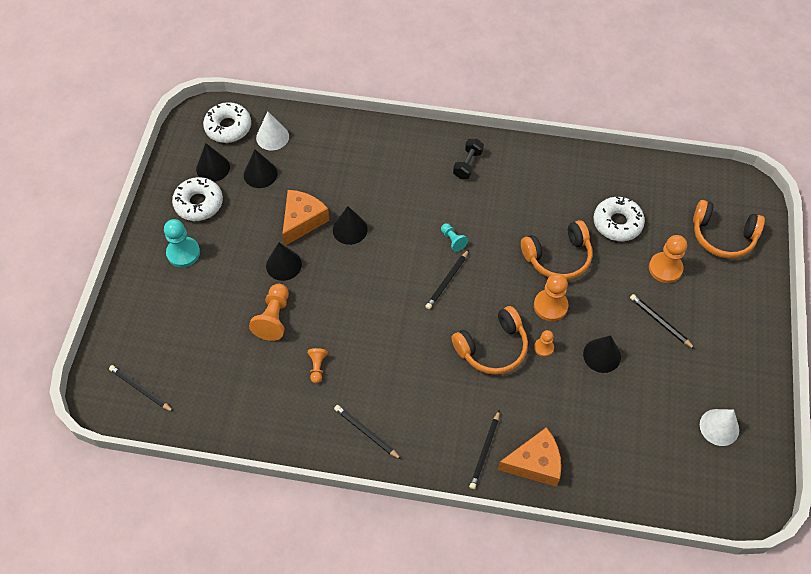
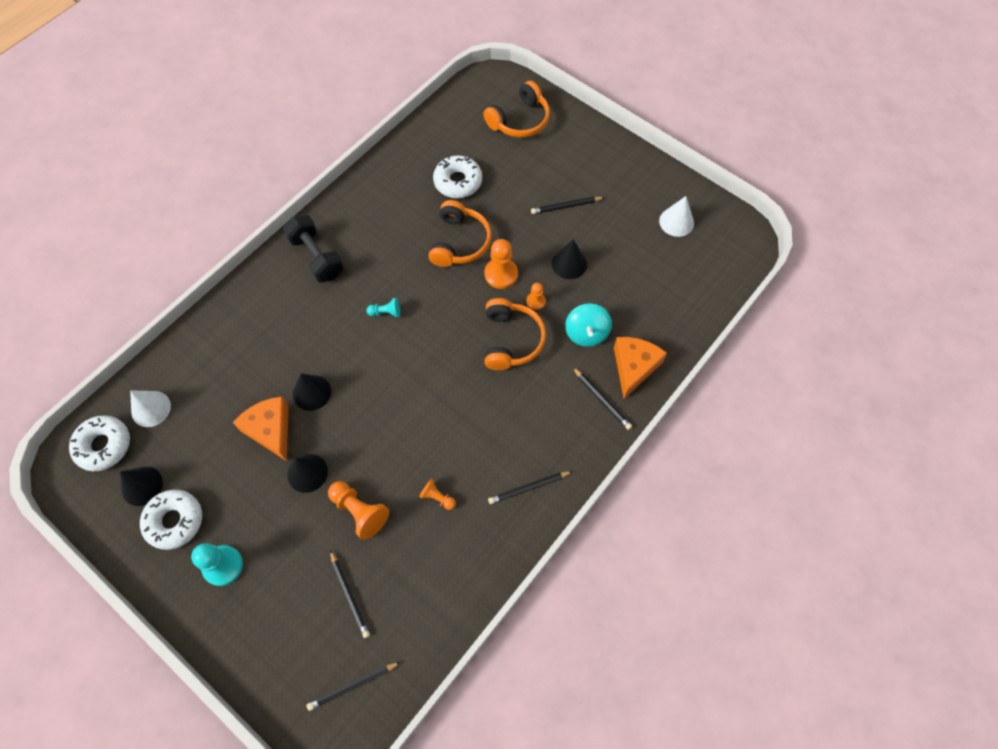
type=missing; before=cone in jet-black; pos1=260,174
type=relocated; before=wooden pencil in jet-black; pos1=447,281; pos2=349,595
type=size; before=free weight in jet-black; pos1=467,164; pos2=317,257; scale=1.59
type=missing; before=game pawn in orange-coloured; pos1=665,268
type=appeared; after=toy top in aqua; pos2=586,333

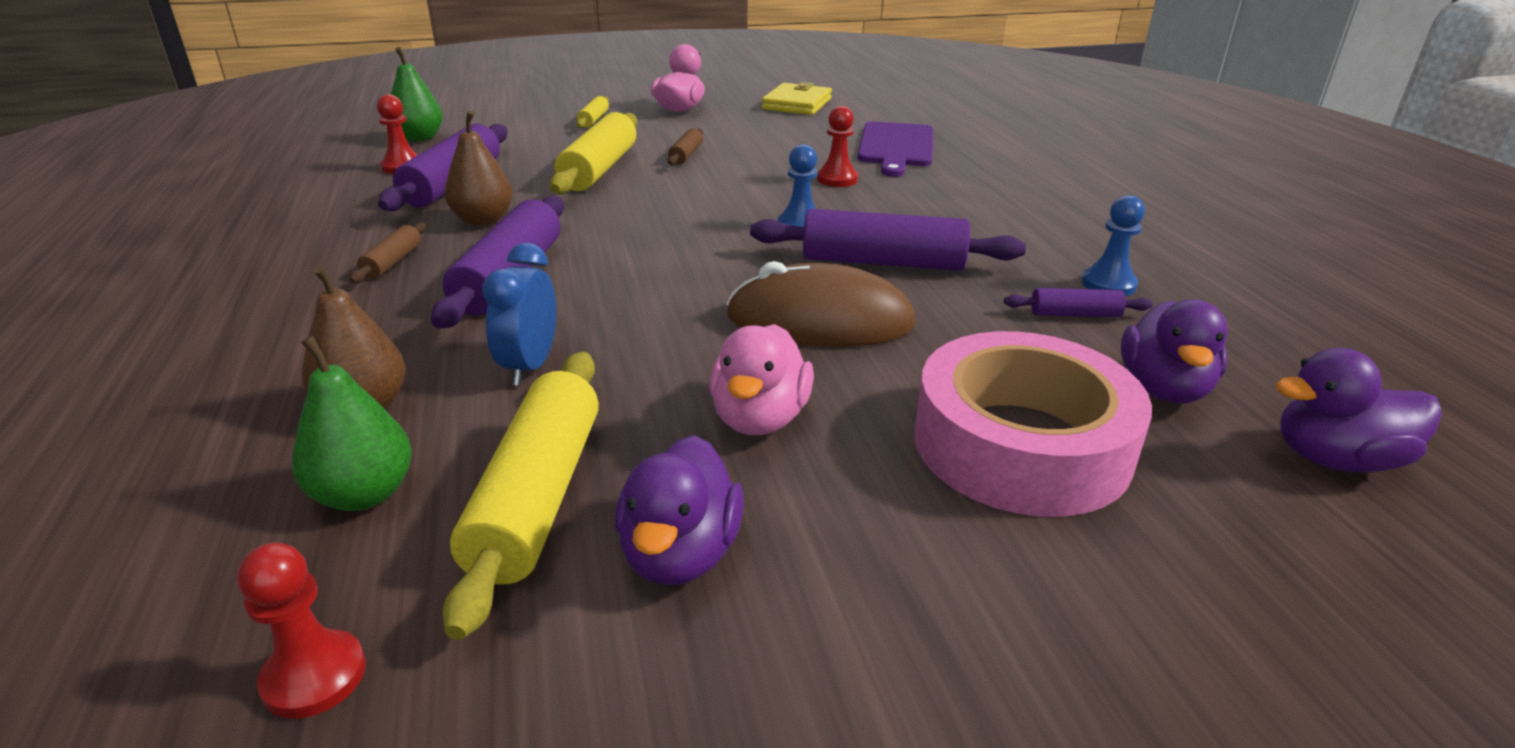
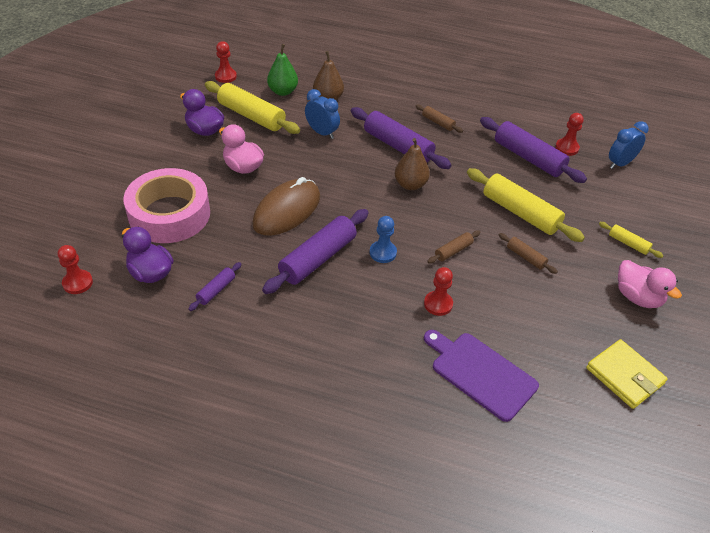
type=exchanged; before=toy pear in green; after=alarm clock in blue; pos1=419,138; pos2=620,163
type=relocated; before=toy pear in russet; pos1=483,220; pos2=410,184
type=missing; before=game pawn in blue; pos1=1108,284
type=exchanged; before=rubber duck in violet; after=game pawn in scarlet; pos1=1335,459; pos2=77,283
type=appeared; after=rolling pin in russet; pos2=453,251

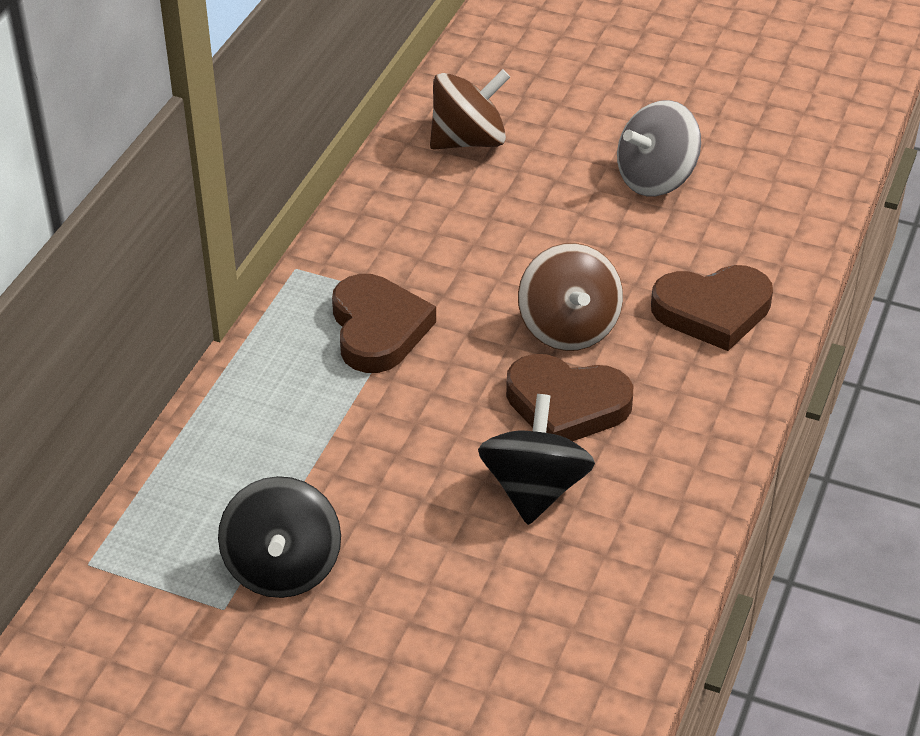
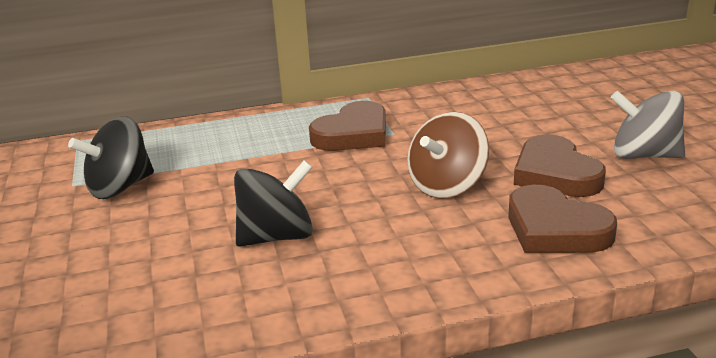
type=missing; before=toy top in russet; pos1=468,141
type=relocated; before=heart shape in russet; pos1=566,405; pos2=555,174

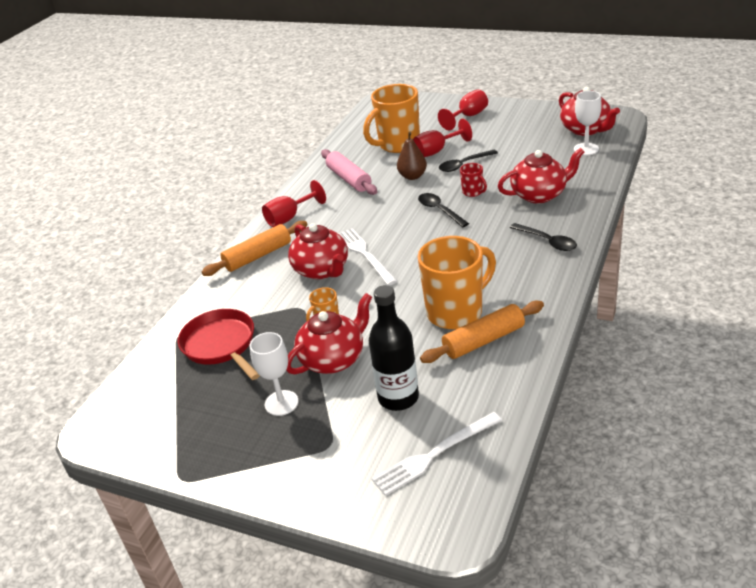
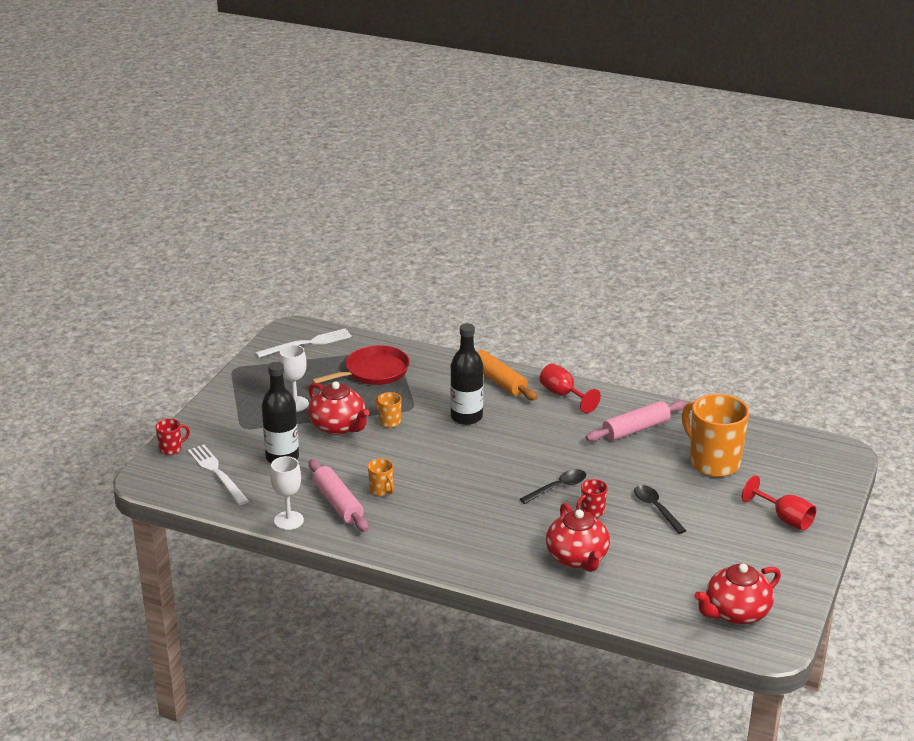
type=exchanged; before=china teapot in scarlet; after=flask in jet-black; pos1=322,270; pos2=466,417
type=relocated; before=dinner fork in pure white; pos1=365,254; pos2=307,343
type=missing; before=toy pear in russet; pos1=412,176
type=missing; before=wine glass in scarlet; pos1=436,151
type=size; before=tea mug in orange-coloured; pos1=456,312; pos2=381,490; scale=0.45
type=colour; before=rolling pin in orange-coloured; after=rolling pin in pink; pos1=483,340; pos2=338,503
type=missing; before=tablespoon in jet-black; pos1=547,241
type=relocated; before=wine glass in pure white; pos1=586,149; pos2=288,520
type=appeared; after=tea mug in scarlet; pos2=171,449

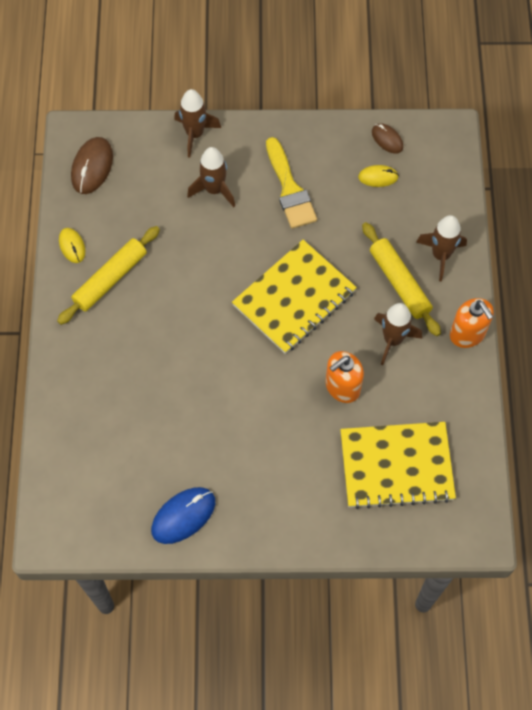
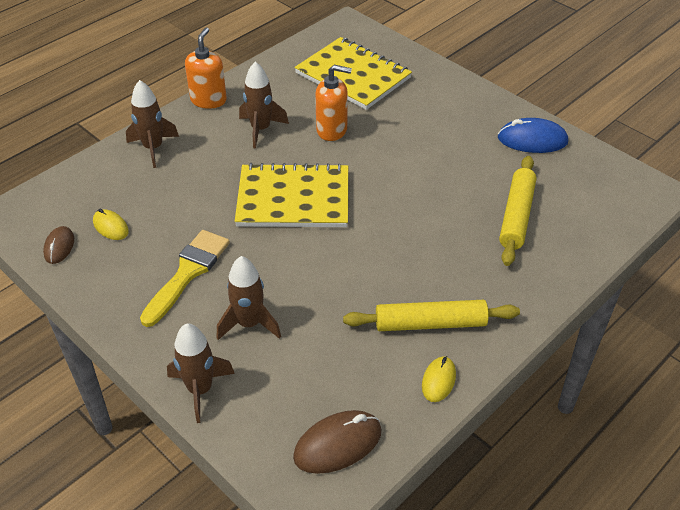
type=relocated; before=rolling pin in golden; pos1=399,282; pos2=516,216

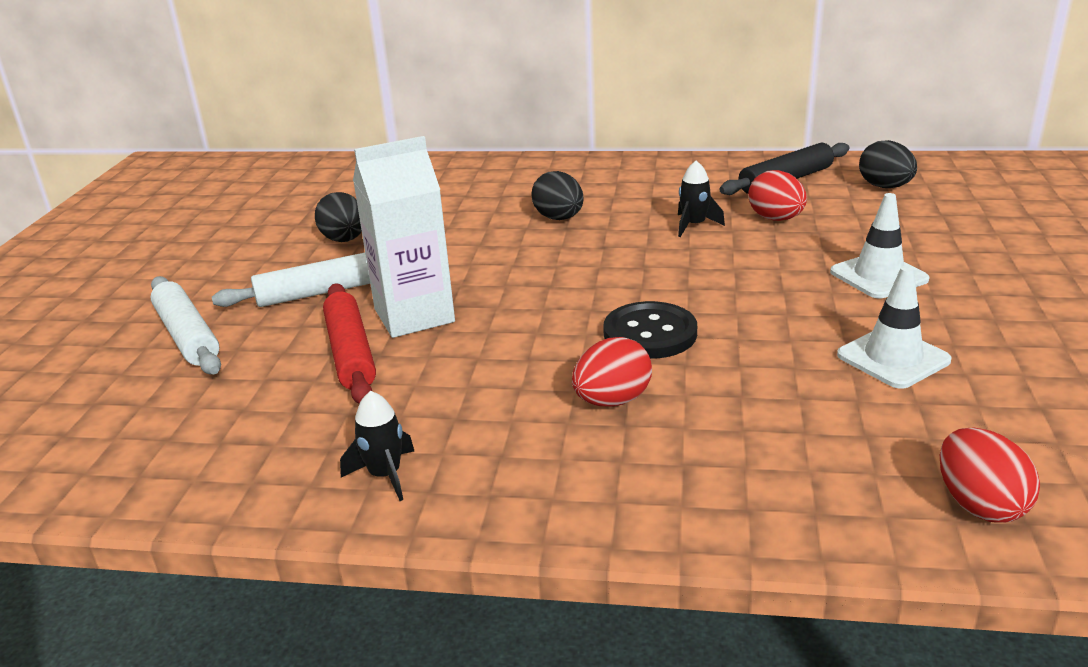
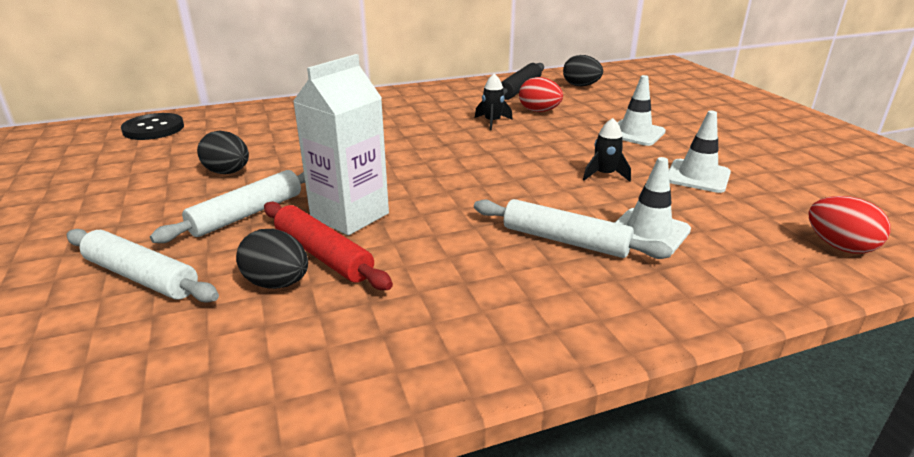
type=relocated; before=toy rocket in jet-black; pos1=385,475; pos2=605,175
type=relocated; before=egg in jet-black; pos1=559,218; pos2=277,283
type=exchanged; before=egg in scarlet; after=rolling pin in pure white; pos1=612,401; pos2=565,240
type=relocated; before=sewing button in jet-black; pos1=650,333; pos2=153,129
type=appeared; after=traffic cone in pure white; pos2=648,232

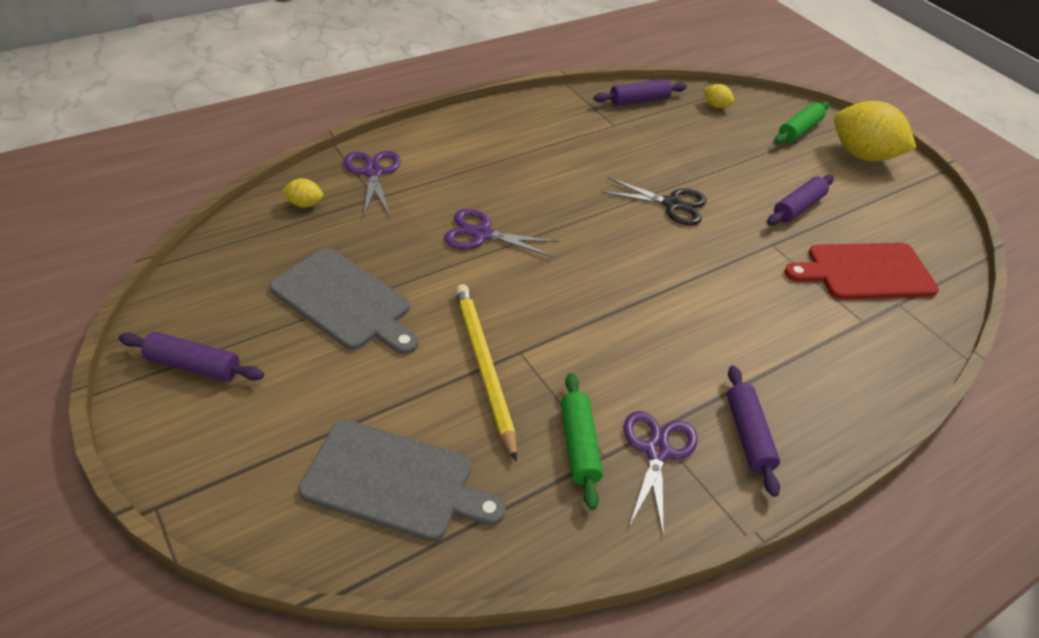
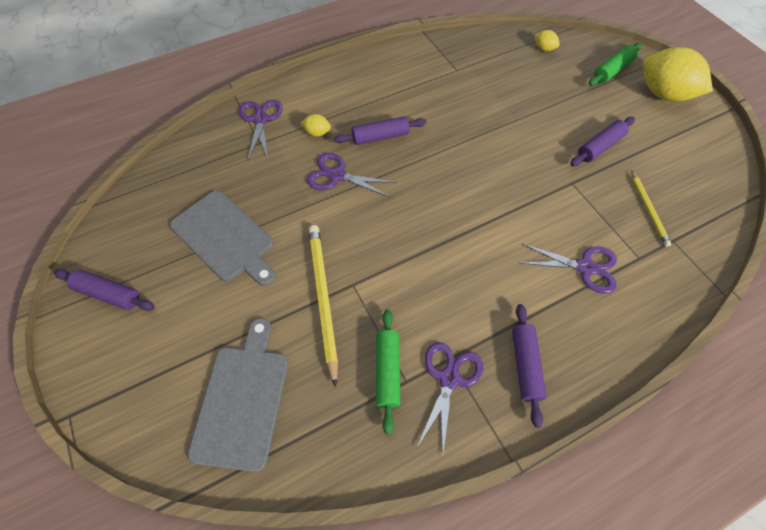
type=relocated; before=toy lemon in golden; pos1=304,204; pos2=317,133
type=spun; before=bread board in grey; pos1=395,482; pos2=243,400; turn=-105
type=relocated; before=rolling pin in violet; pos1=639,100; pos2=380,137
type=missing; before=shears in jet-black; pos1=672,204
type=exchanged; before=bread board in scarlet; after=wooden pencil in golden; pos1=865,271; pos2=648,209
type=appeared; after=shears in violet; pos2=585,267

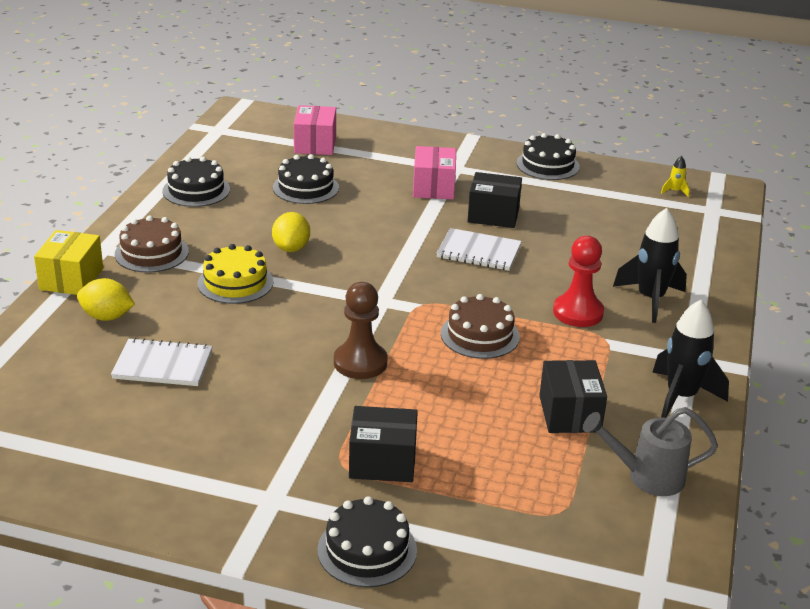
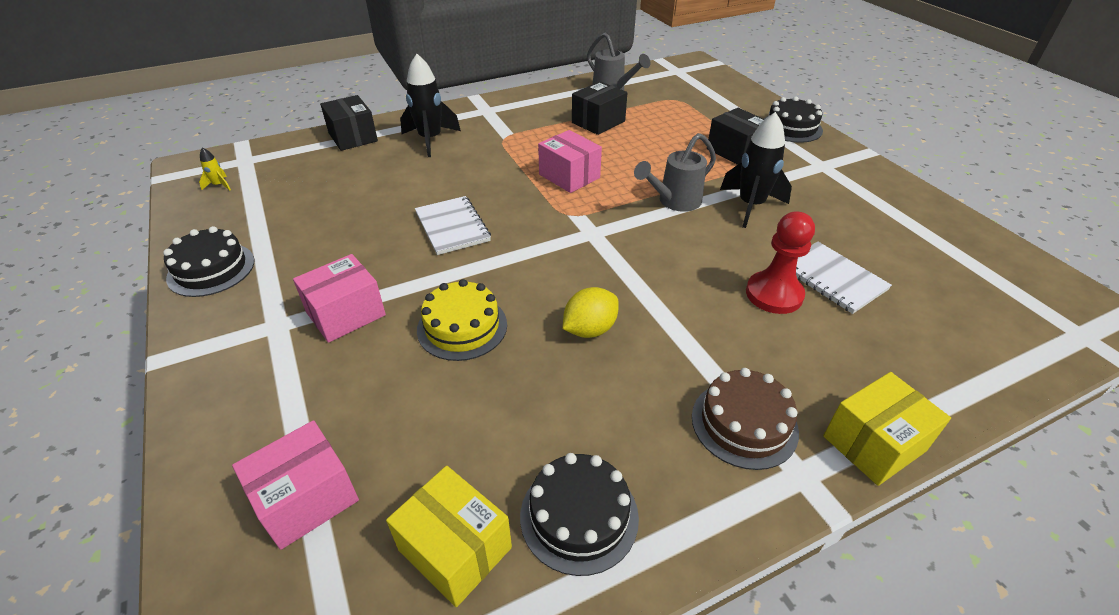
type=missing; before=toy lemon in golden; pos1=107,317
type=relocated; before=cake in golden; pos1=235,283; pos2=462,327
type=missing; before=cake in jet-black; pos1=305,187
type=exchanged; before=game pawn in russet; after=sprinkling can in grey; pos1=360,362; pos2=674,202
type=exchanged; before=cake in russet; after=parcel in pink; pos1=480,335; pos2=569,176
type=relocated; before=parcel in jet-black; pos1=493,215; pos2=353,137
type=relocated; before=game pawn in scarlet; pos1=578,312; pos2=774,294
type=relocated; before=toy rocket in jet-black; pos1=681,397; pos2=750,206
type=appeared; after=parcel in golden; pos2=455,549

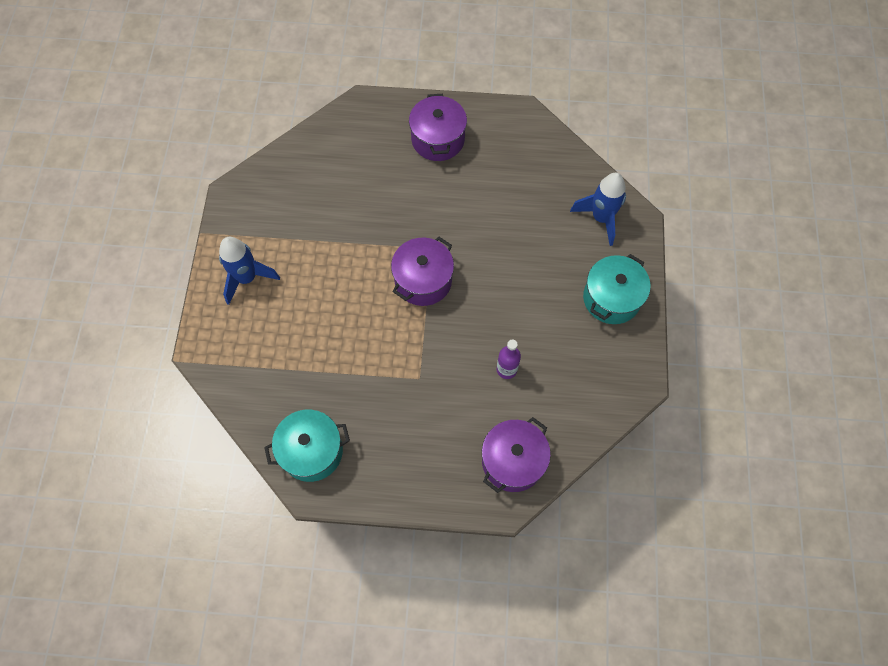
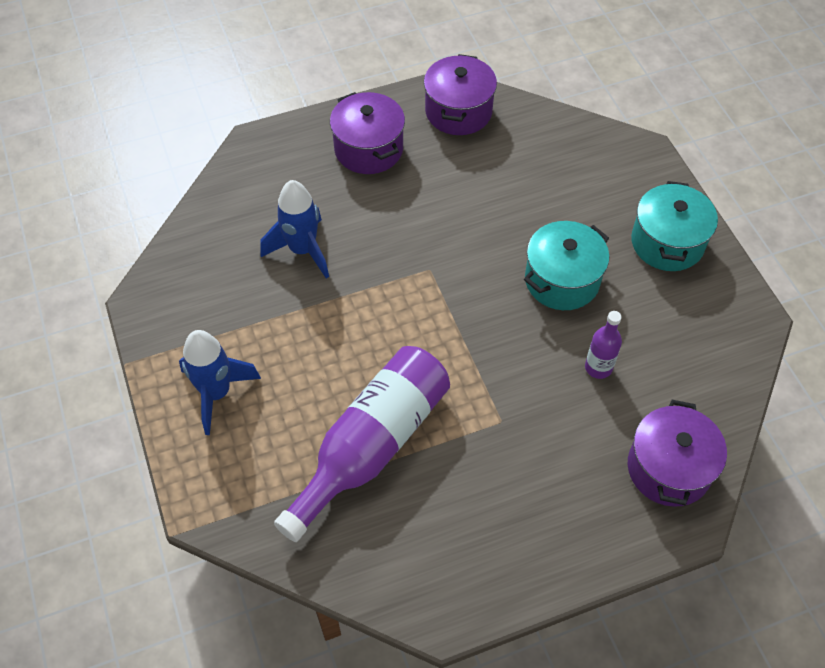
type=relocated; before=stockpot in aqua; pos1=312,451; pos2=562,280
type=relocated; before=stockpot in violet; pos1=423,280; pos2=458,111
type=relocated; before=toy rocket in blue; pos1=601,218; pos2=302,250
type=appeared; after=flask in violet; pos2=372,445

